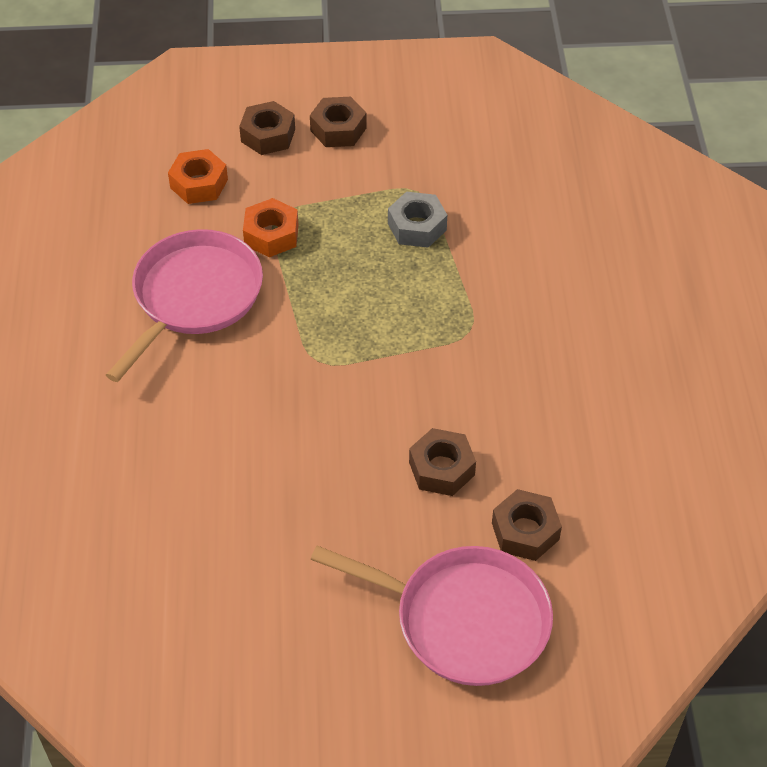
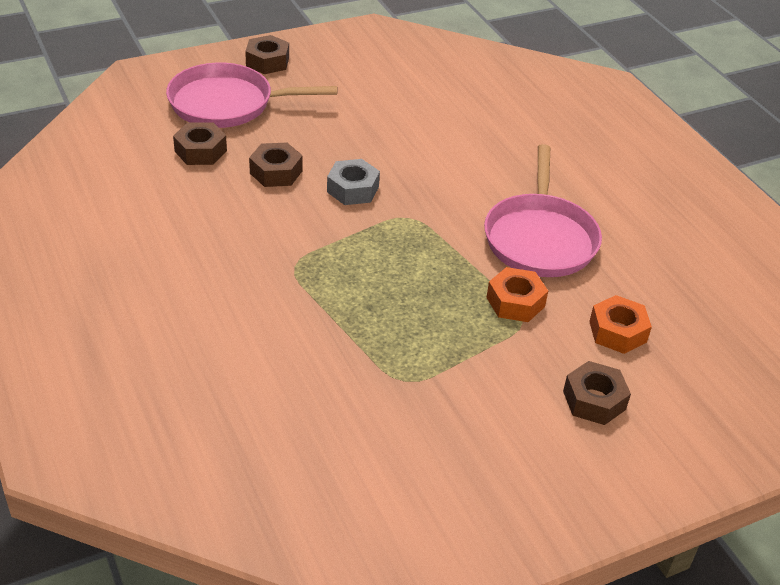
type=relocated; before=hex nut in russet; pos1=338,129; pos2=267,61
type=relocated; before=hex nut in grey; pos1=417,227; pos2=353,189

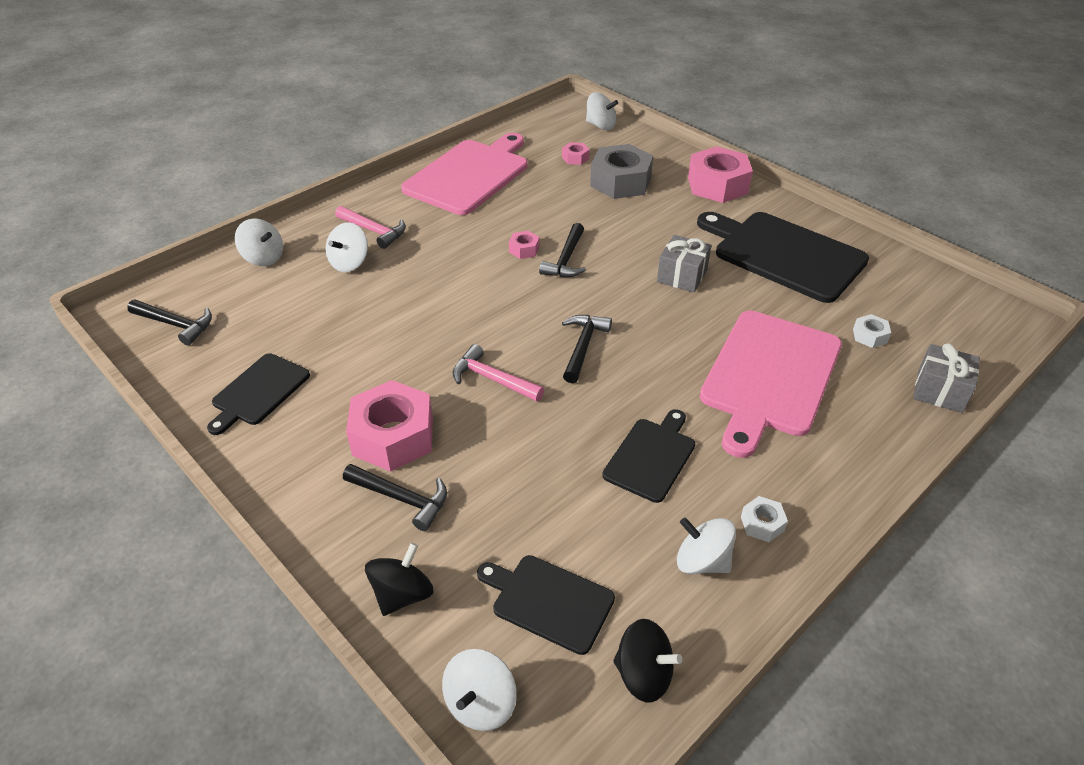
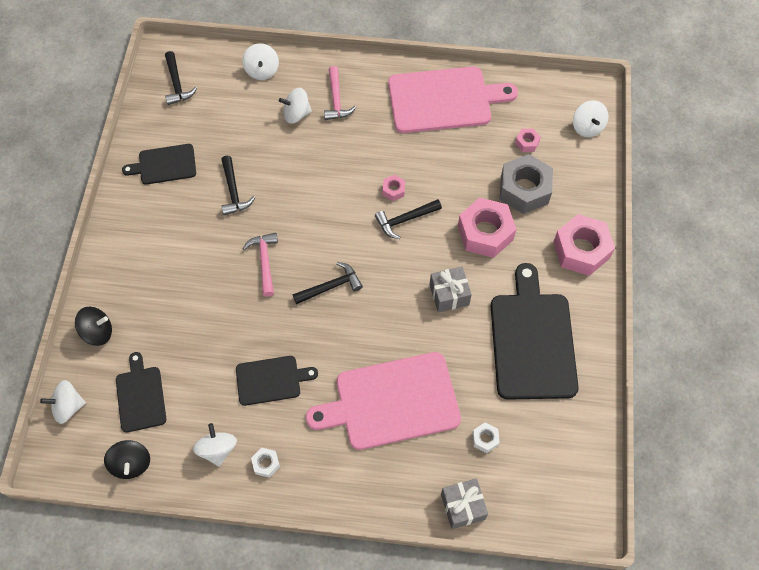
type=relocated; before=hammer in jet-black; pos1=401,499; pos2=233,191
type=relocated; before=hex nut in pink; pos1=393,436; pos2=485,233

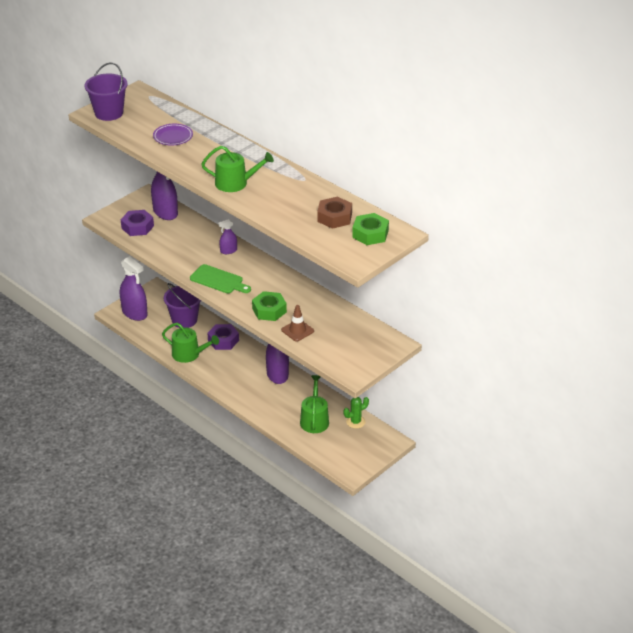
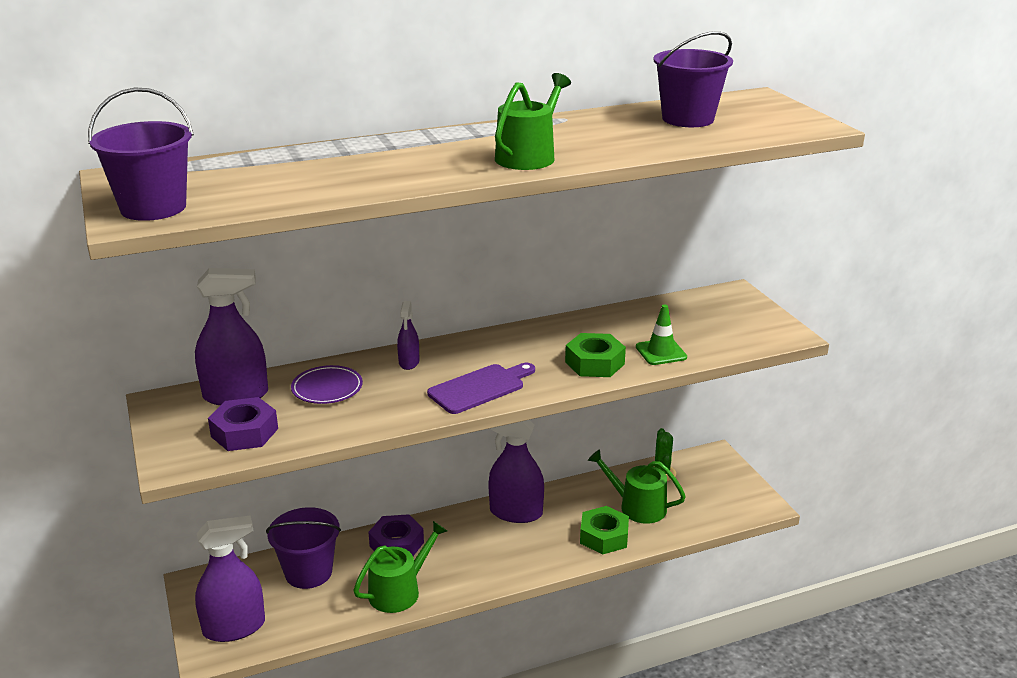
type=relocated; before=flat dish in violet; pos1=173,137; pos2=327,388
type=colour; before=bread board in green; after=bread board in violet; pos1=219,280; pos2=480,388
type=colour; before=traffic cone in russet; after=traffic cone in green; pos1=297,330; pos2=661,352
type=exchanged; before=hex nut in russet; after=bucket in violet; pos1=334,217; pos2=688,119
type=relocated; before=hex nut in green; pos1=370,234; pos2=604,536

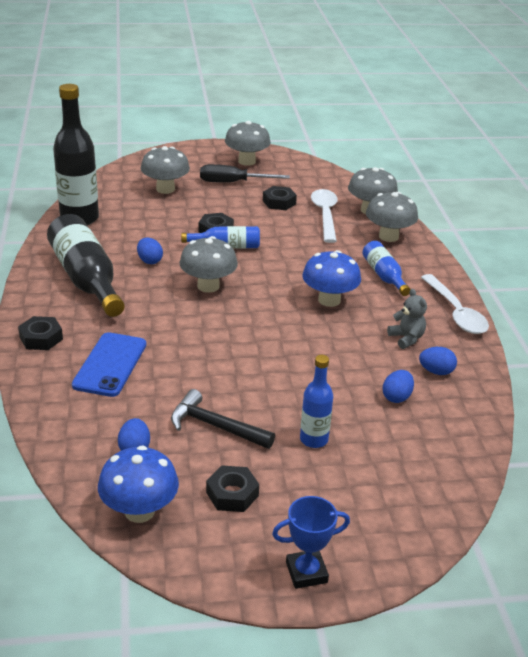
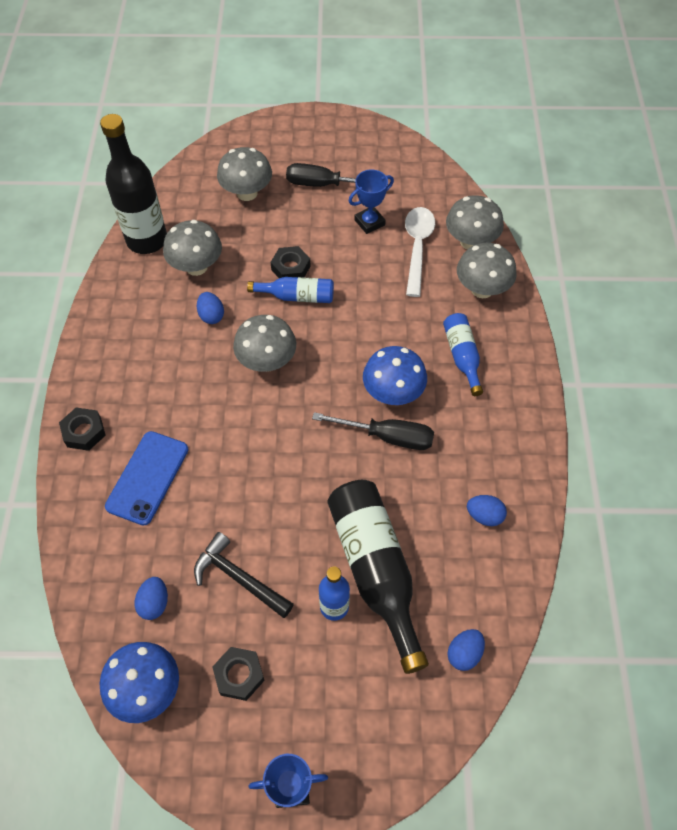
type=relocated; before=flask in jet-black; pos1=86,279; pos2=375,570
type=relocated; before=toadstool in grey; pos1=247,161; pos2=196,267
type=exchanged; before=hex nut in jet-black; after=trophy in blue; pos1=279,202; pos2=369,222
type=relocated; before=egg in blue; pos1=396,397; pos2=464,653
type=missing; before=stuffed bear in grey; pos1=406,338
type=missing; before=tablespoon in pure white; pos1=455,312
type=appeared; after=screwdriver in jet-black; pos2=387,436

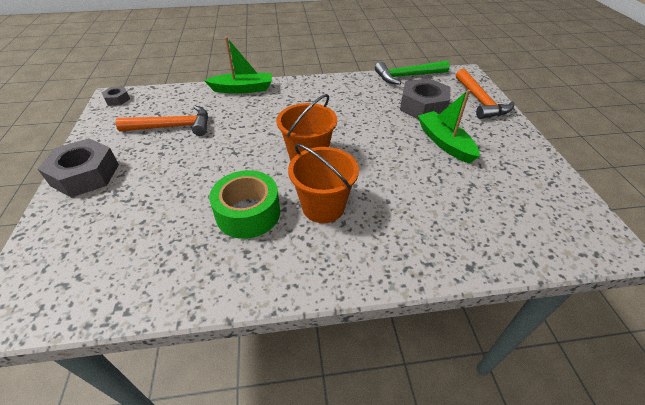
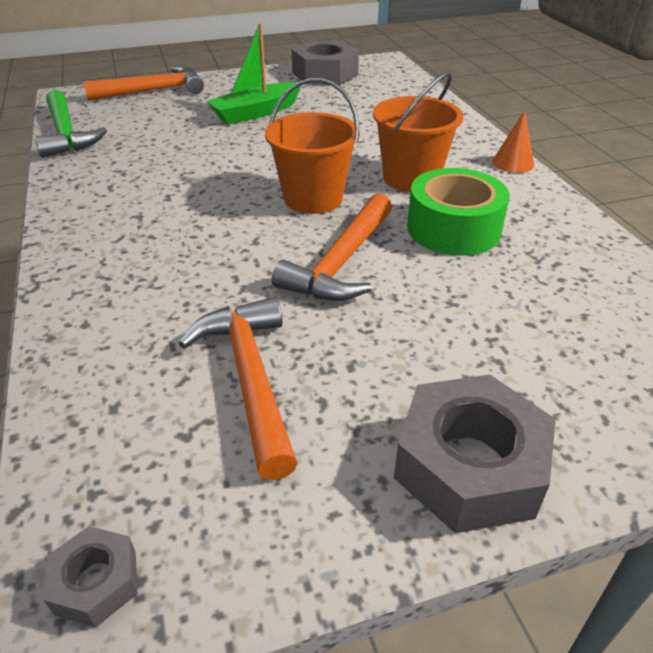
type=missing; before=sailboat in green; pos1=243,89
type=relocated; before=hex nut in grey; pos1=423,106; pos2=325,74
type=appeared; after=hammer in orange-coloured; pos2=341,262
type=appeared; after=cone in orange-coloured; pos2=513,163

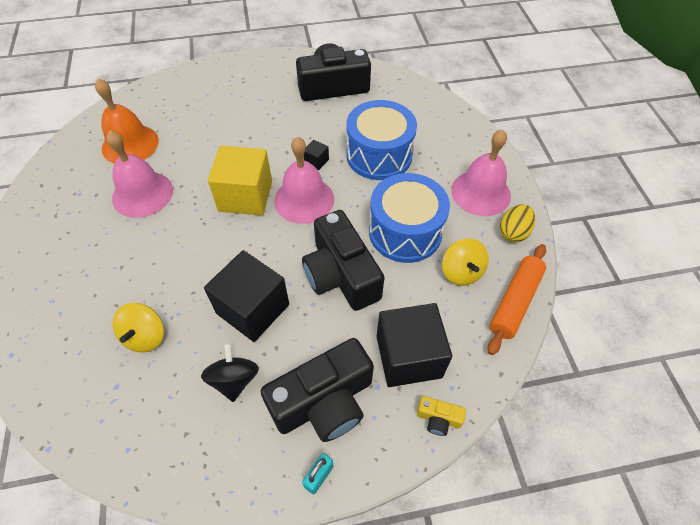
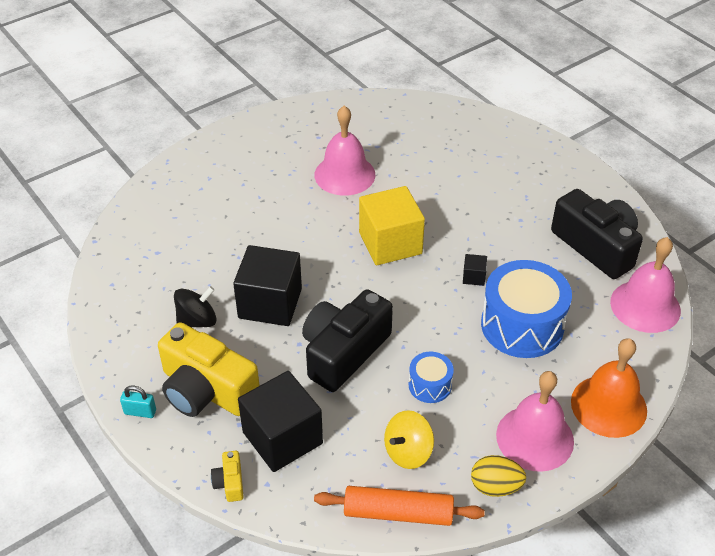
type=relocated; before=hand bell in orange-coloured; pos1=130,144; pos2=608,406
type=missing; before=toy top in golden; pos1=145,336
type=colour; before=camera in jet-black; after=camera in golden; pos1=324,401; pos2=206,390
type=relocated; before=hand bell in pink; pos1=304,199; pos2=645,306
type=size; before=drum in blue; pos1=405,232; pos2=430,385; scale=0.5

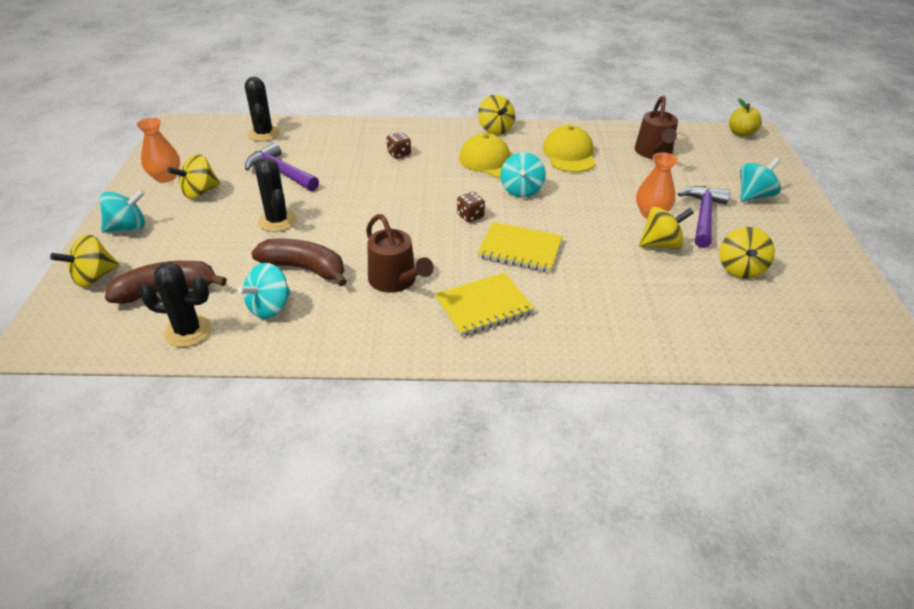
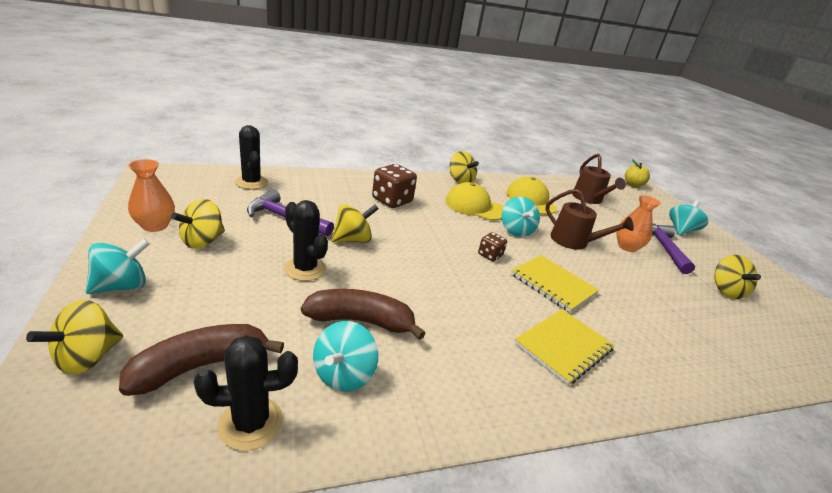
type=relocated; before=sprinkling can in russet; pos1=395,280; pos2=573,241
type=size; before=dice in russet; pos1=399,154; pos2=392,200; scale=1.83
type=spun; before=notebook in golden; pos1=520,249; pos2=553,284; turn=45
type=relocated; before=toy top in golden; pos1=661,244; pos2=353,240

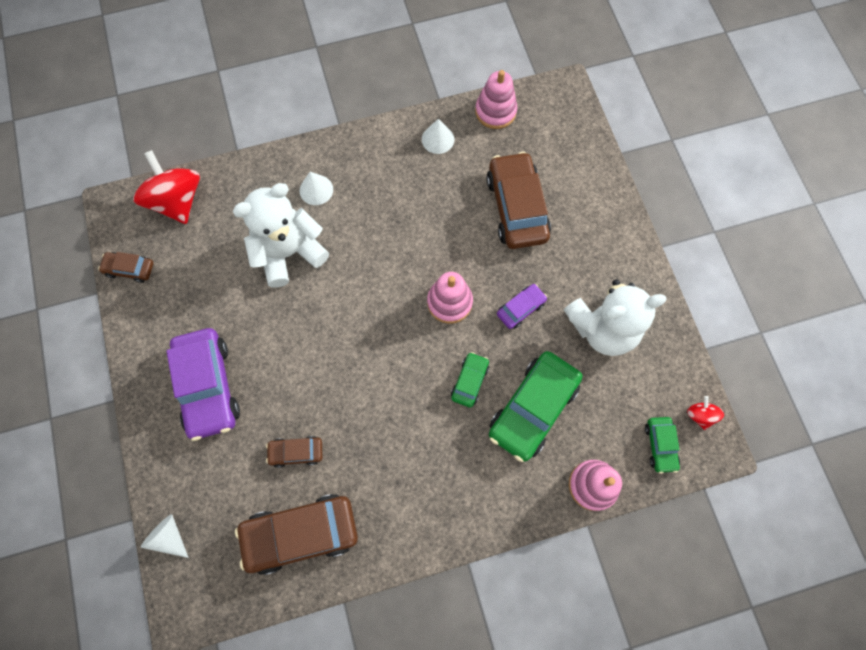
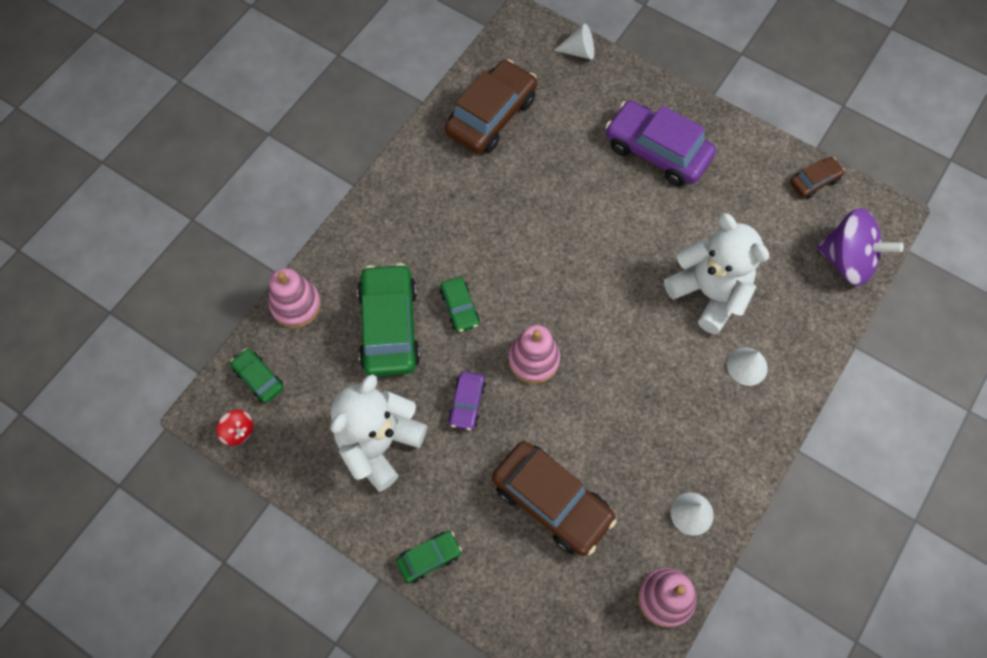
type=colour; before=toy top in scarlet; after=toy top in violet; pos1=177,201; pos2=847,260
type=spun; before=stuffed bear in pure white; pos1=289,252; pos2=709,293; turn=-60
type=missing; before=toy car in russet; pos1=296,452
type=appeared; after=toy car in green; pos2=429,557

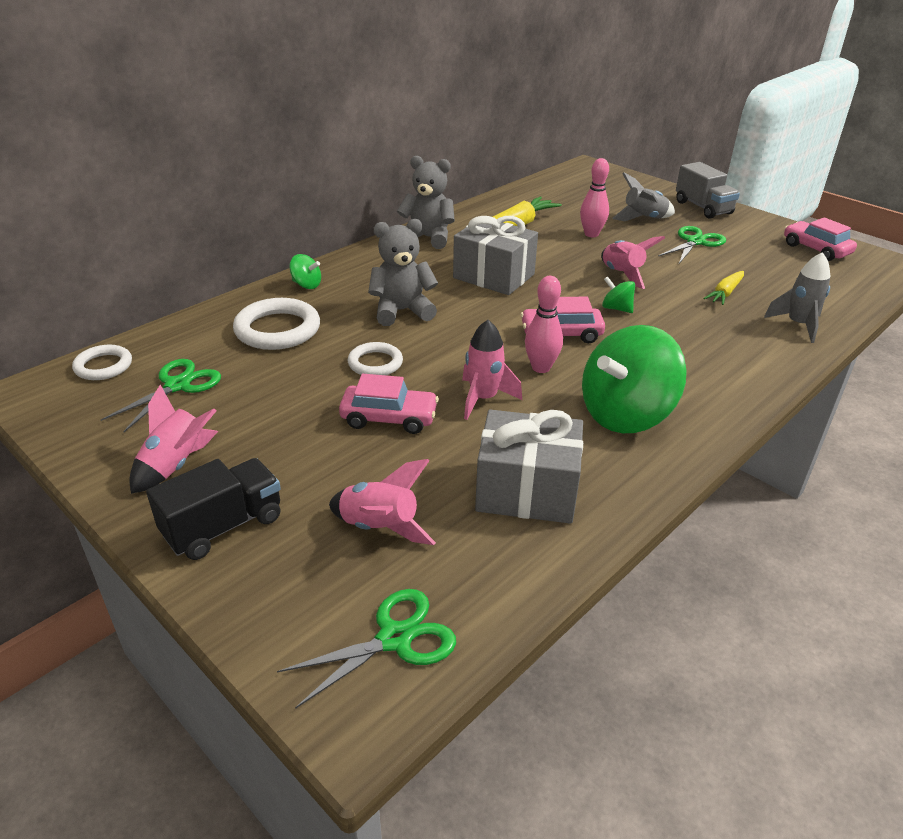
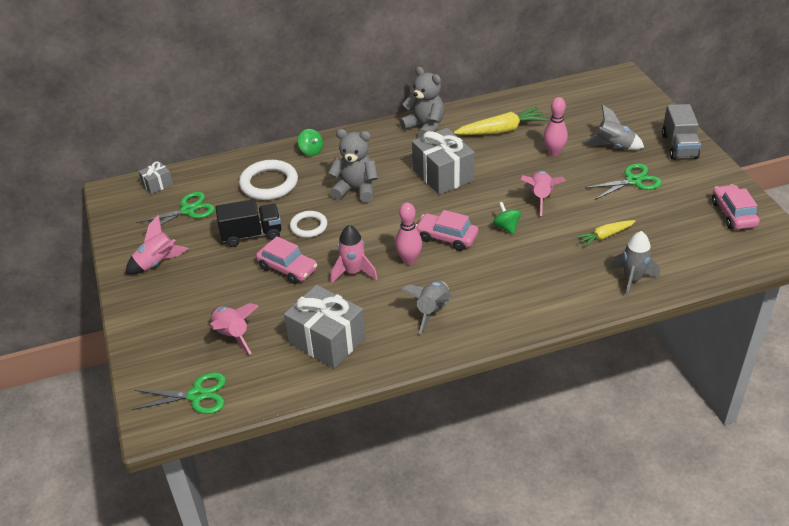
type=exchanged; before=torus in pure white; after=wrapped gift in grey; pos1=103,366; pos2=157,184
type=relocated; before=toy truck in jet-black; pos1=223,526; pos2=252,234
type=exchanged; before=toy top in green; after=toy rocket in grey; pos1=626,414; pos2=432,311

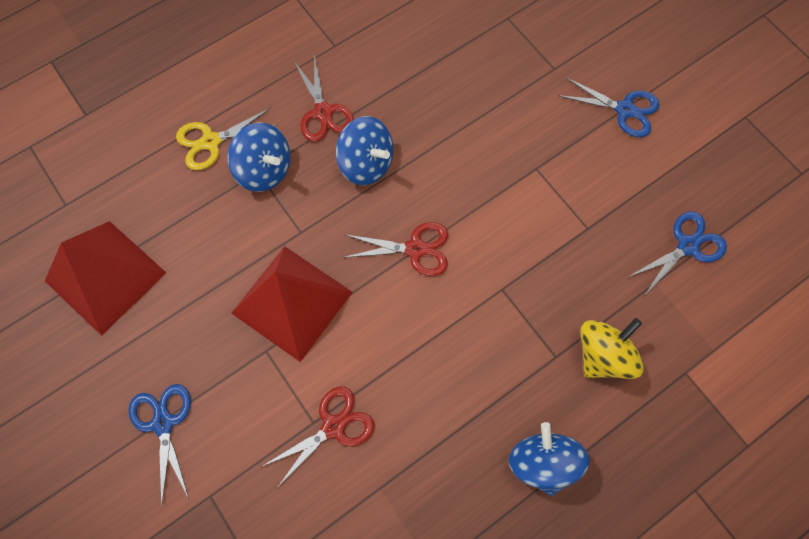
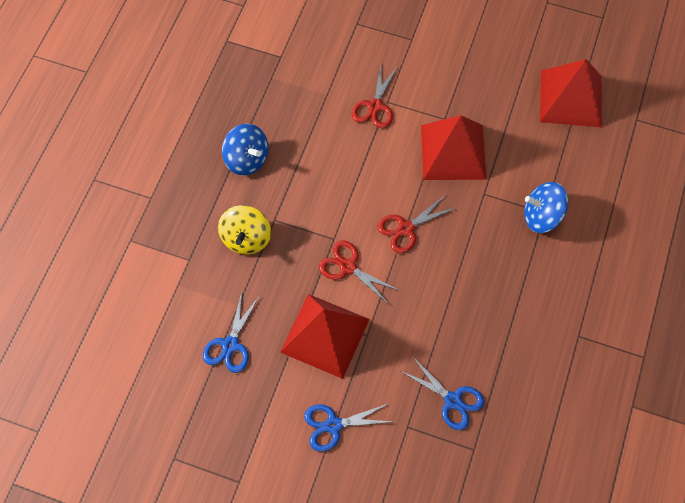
type=relocated; before=shears in blue; pos1=163,423; pos2=452,400
type=missing; before=shears in golden; pos1=211,141
type=relocated; before=shears in scarlet; pos1=323,112; pos2=348,267
type=missing; before=toy top in blue; pos1=366,163
type=appeared; after=pyramid shape in scarlet; pos2=325,335

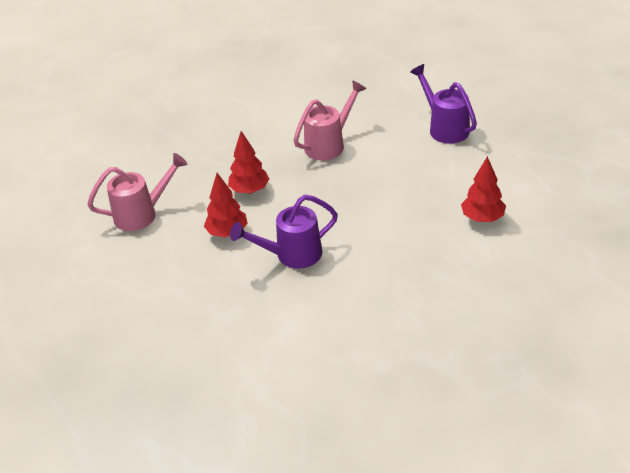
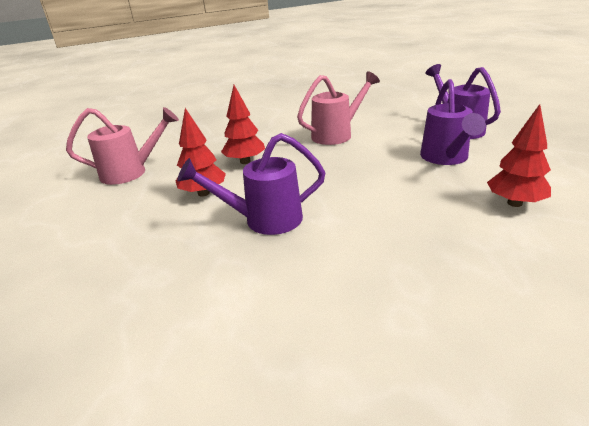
type=appeared; after=sprinkling can in violet; pos2=446,158

